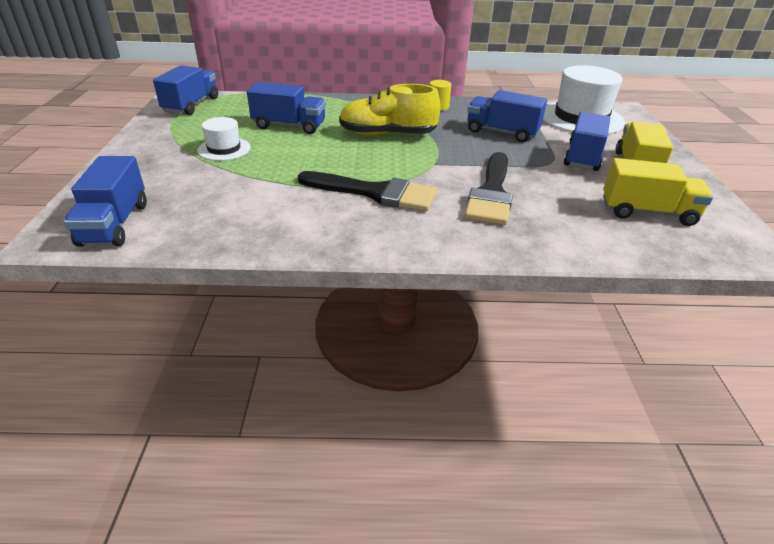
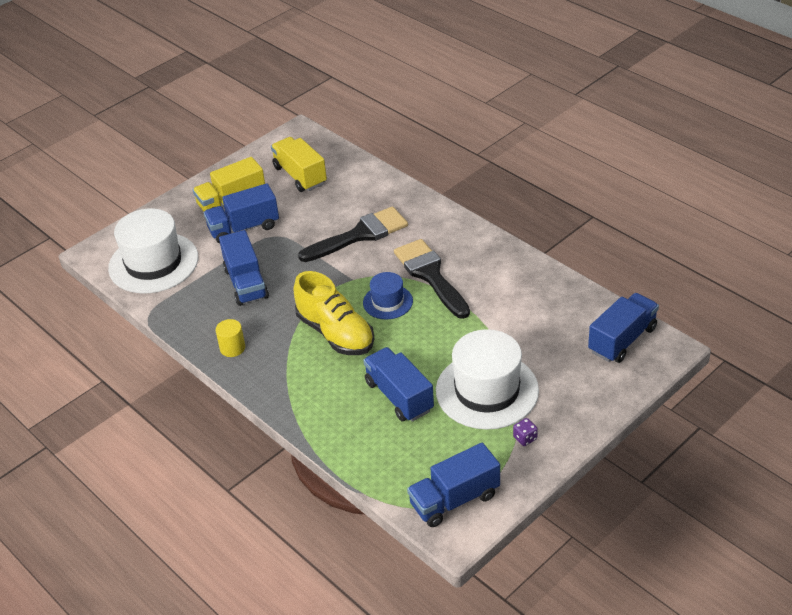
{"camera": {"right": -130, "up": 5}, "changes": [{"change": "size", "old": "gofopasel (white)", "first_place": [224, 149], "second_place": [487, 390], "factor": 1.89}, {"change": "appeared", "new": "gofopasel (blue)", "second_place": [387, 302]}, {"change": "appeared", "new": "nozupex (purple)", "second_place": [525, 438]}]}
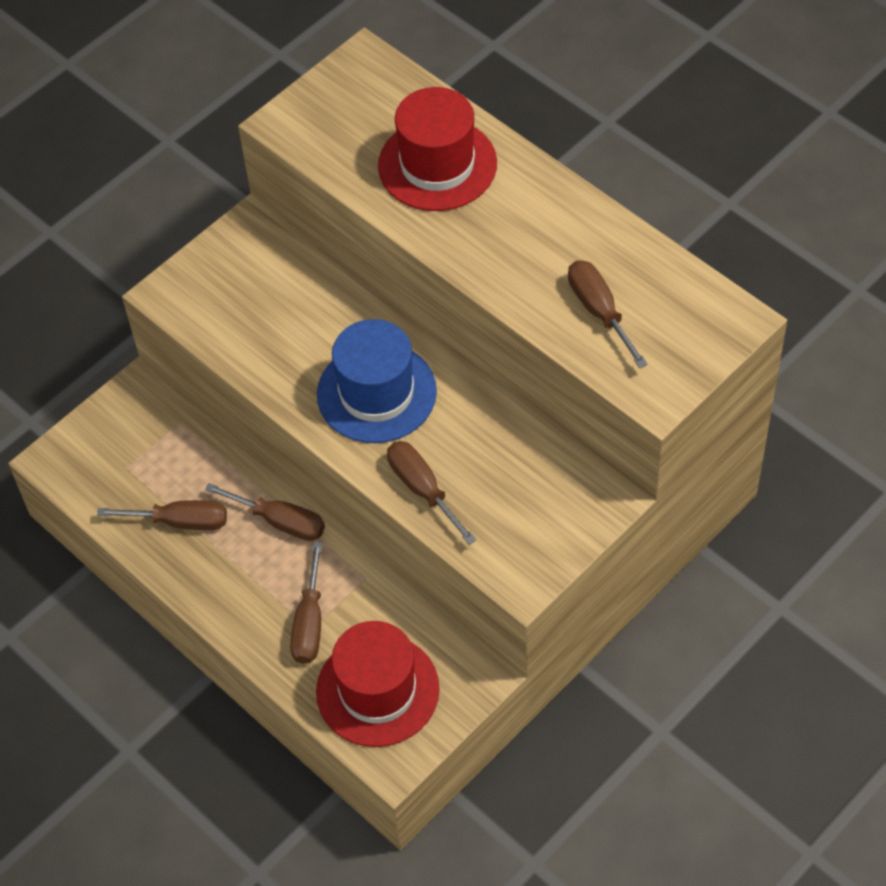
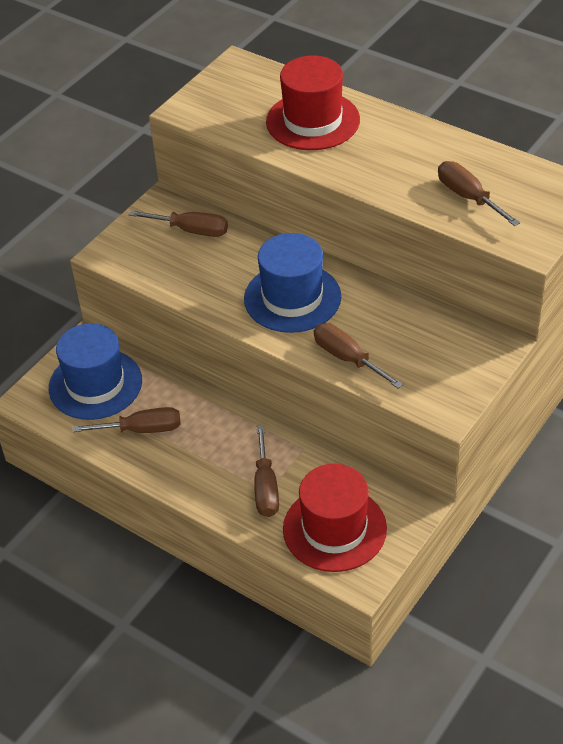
{"camera": {"right": -10, "up": -10}, "changes": [{"change": "relocated", "old": "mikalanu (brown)", "first_place": [280, 521], "second_place": [191, 230]}, {"change": "appeared", "new": "gofopasel (blue)", "second_place": [95, 384]}]}
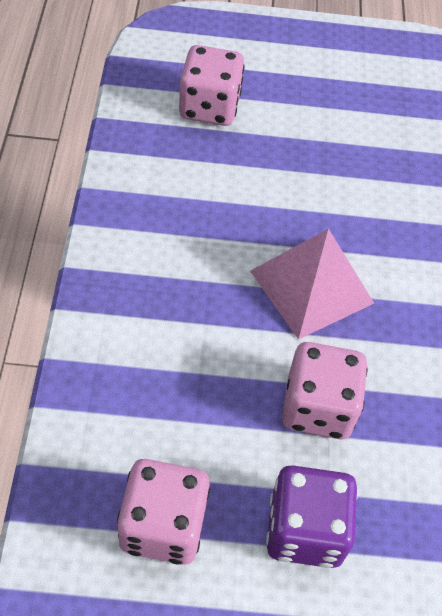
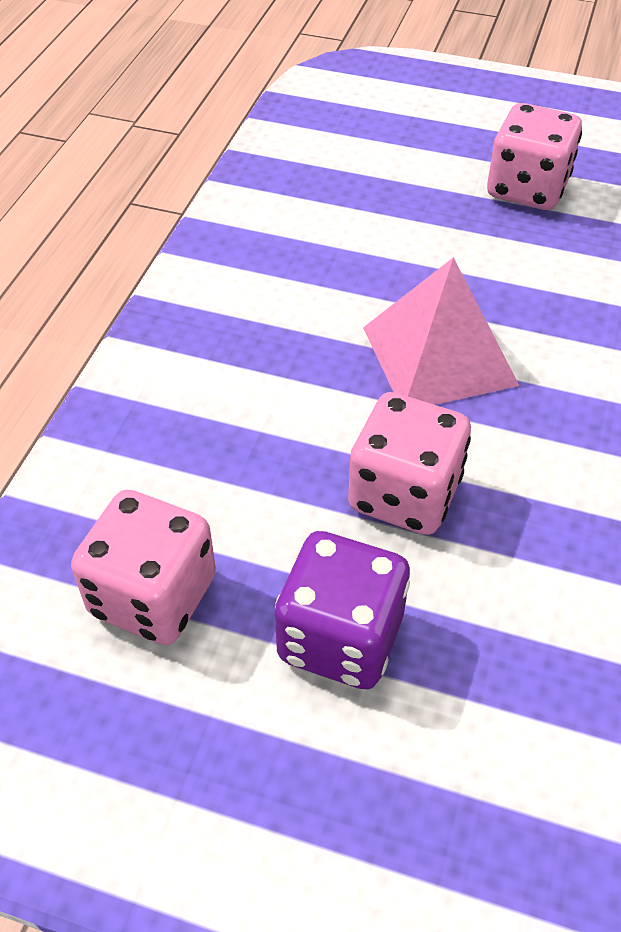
{"camera": {"right": 20, "up": -5}, "changes": [{"change": "relocated", "old": "nozupex (pink)", "first_place": [209, 107], "second_place": [527, 189]}]}
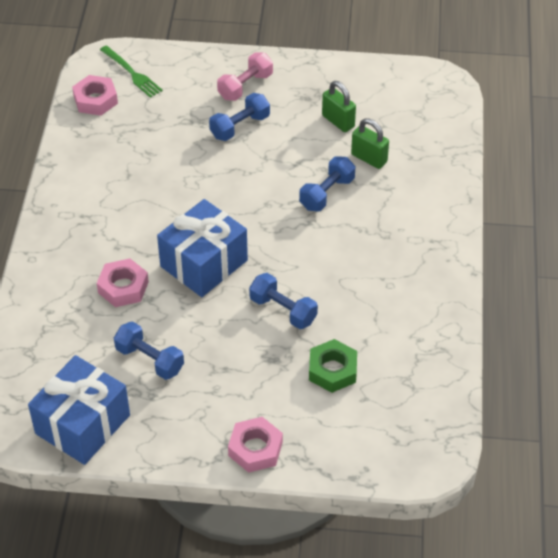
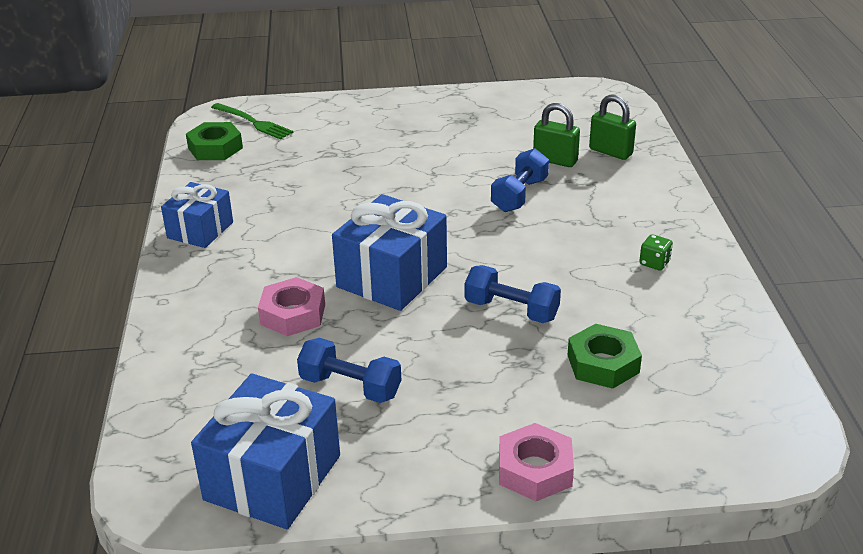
{"camera": {"right": -10, "up": -15}, "changes": [{"change": "colour", "old": "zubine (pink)", "new": "zubine (green)", "first_place": [95, 100], "second_place": [215, 148]}, {"change": "missing", "old": "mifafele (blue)", "first_place": [240, 126]}, {"change": "missing", "old": "mifafele (pink)", "first_place": [245, 86]}, {"change": "relocated", "old": "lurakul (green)", "first_place": [338, 121], "second_place": [610, 152]}, {"change": "appeared", "new": "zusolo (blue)", "second_place": [200, 230]}, {"change": "appeared", "new": "nozupex (green)", "second_place": [654, 263]}]}
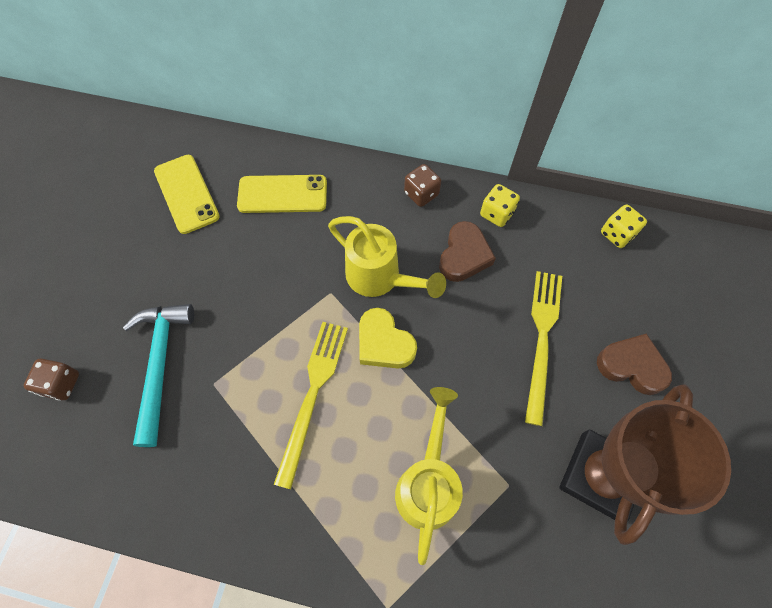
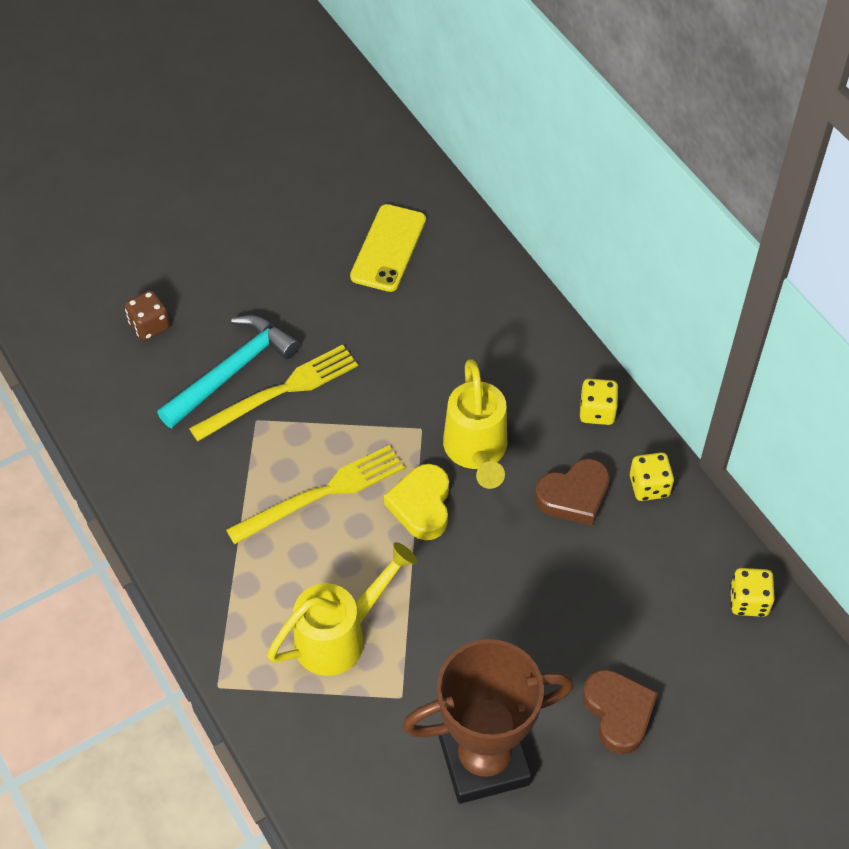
{"camera": {"right": 45, "up": -10}, "changes": [{"change": "missing", "old": "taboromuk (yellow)", "first_place": [282, 194]}, {"change": "colour", "old": "nozupex (brown)", "new": "nozupex (yellow)", "first_place": [421, 194], "second_place": [597, 412]}, {"change": "relocated", "old": "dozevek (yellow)", "first_place": [542, 338], "second_place": [280, 392]}]}
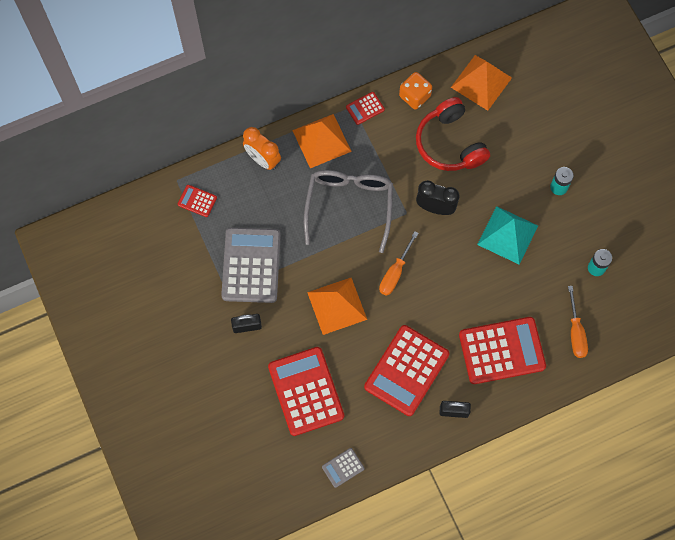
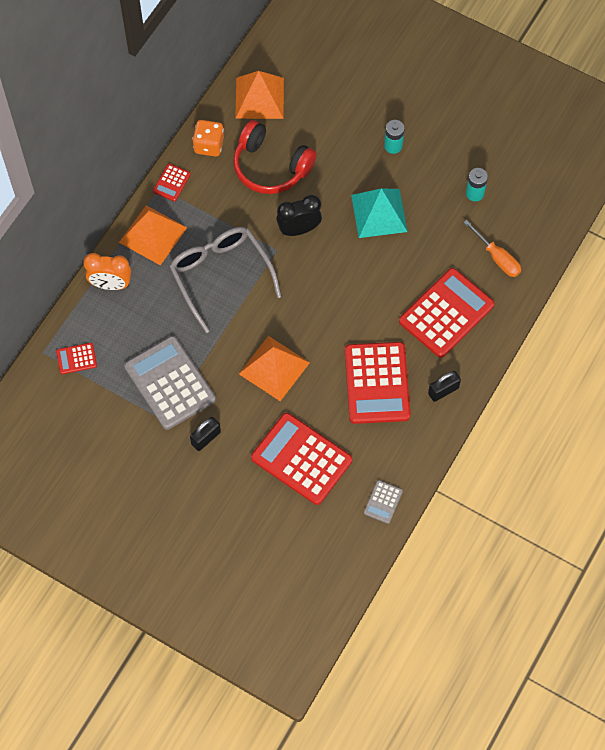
{"camera": {"right": -35, "up": -5}, "changes": [{"change": "missing", "old": "mikalanu (orange)", "first_place": [395, 273]}]}
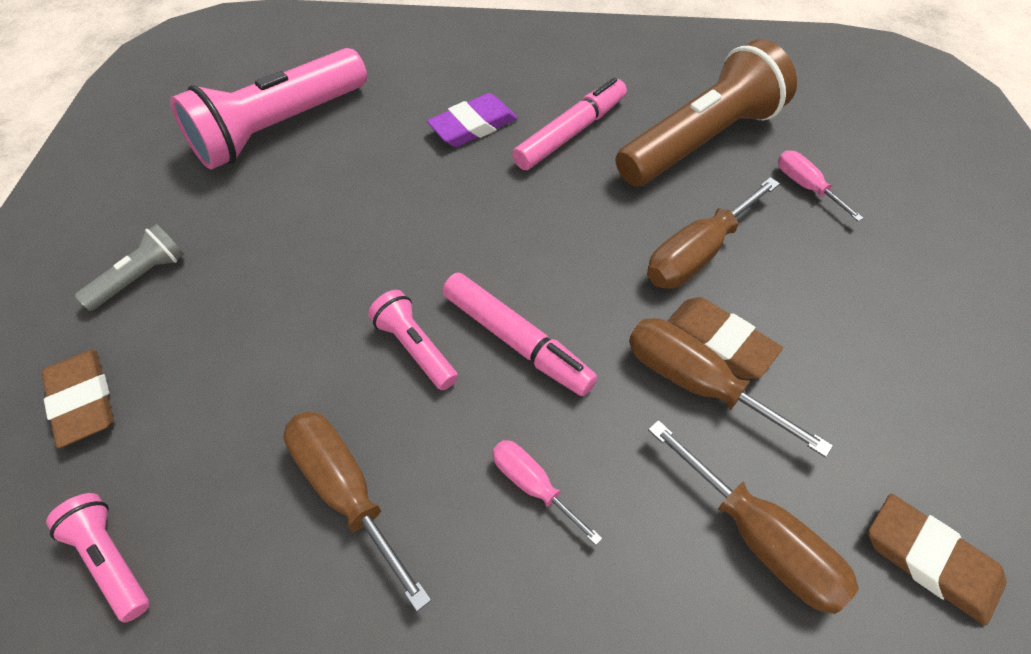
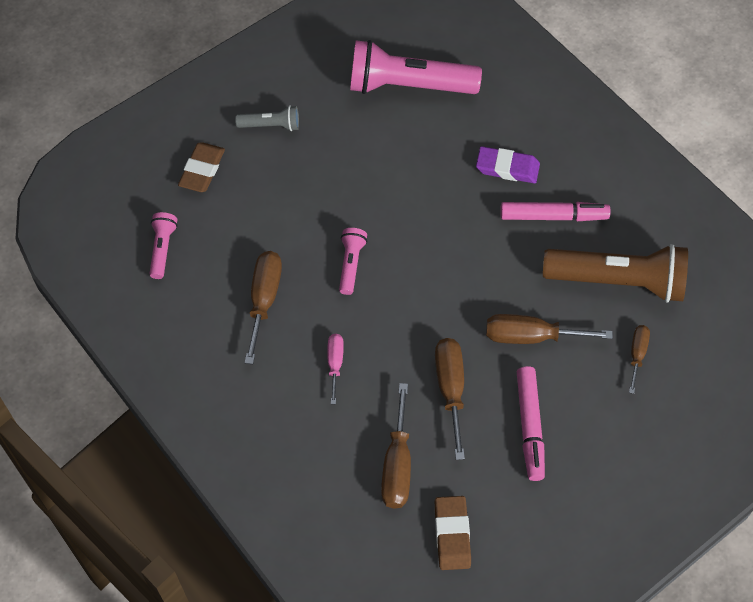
{"camera": {"right": 45, "up": 5}, "changes": [{"change": "relocated", "old": "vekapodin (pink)", "first_place": [516, 340], "second_place": [530, 426]}, {"change": "missing", "old": "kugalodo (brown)", "first_place": [719, 342]}, {"change": "colour", "old": "mikalanu (pink)", "new": "mikalanu (brown)", "first_place": [806, 186], "second_place": [637, 354]}]}
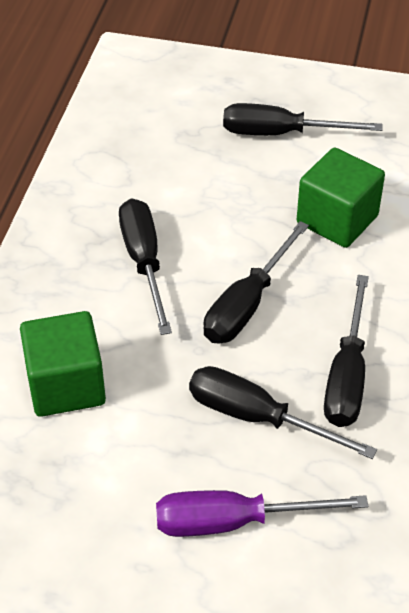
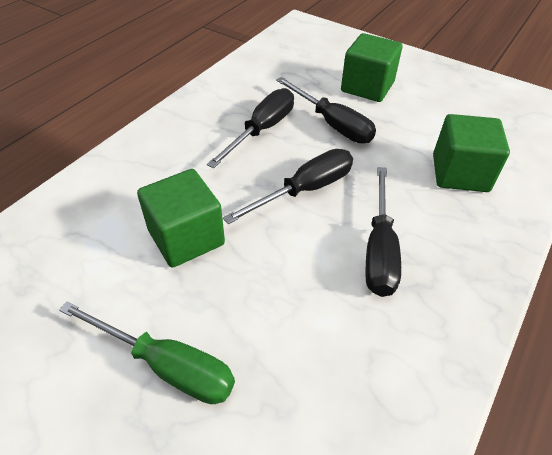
{"camera": {"right": -160, "up": 0}, "changes": [{"change": "exchanged", "old": "mikalanu (purple)", "new": "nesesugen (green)", "first_place": [234, 521], "second_place": [367, 87]}, {"change": "colour", "old": "mikalanu (black)", "new": "mikalanu (green)", "first_place": [281, 133], "second_place": [166, 366]}]}
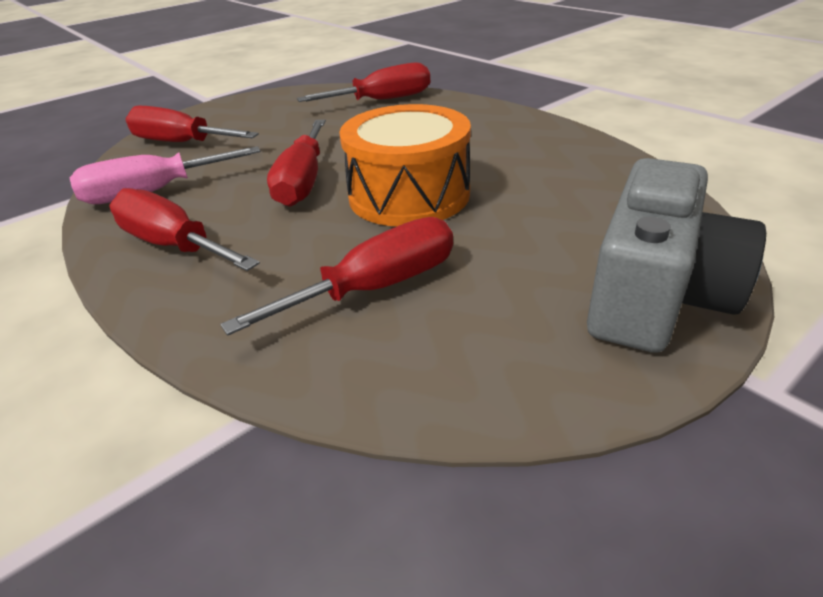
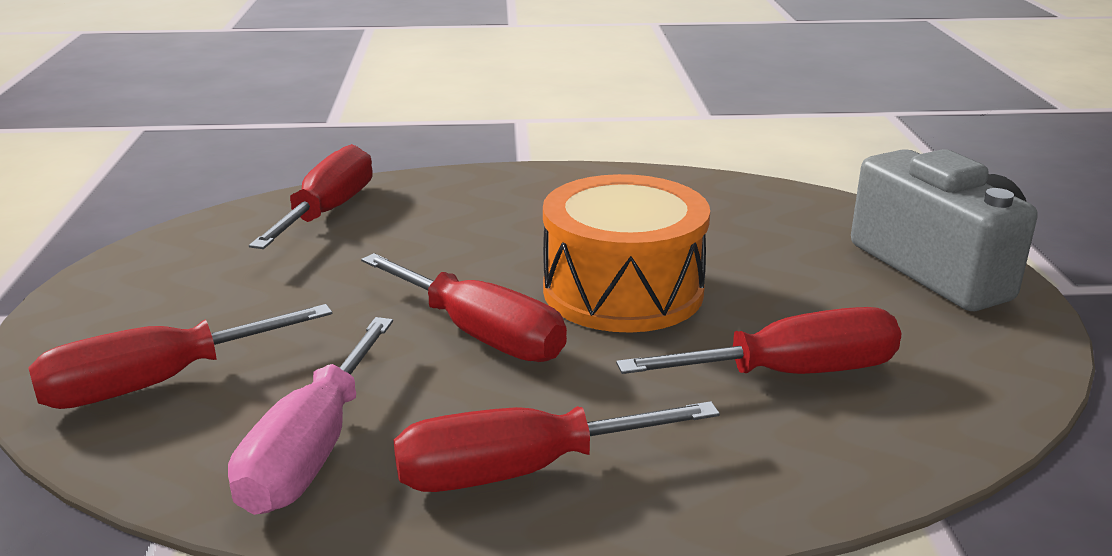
{"camera": {"right": -55, "up": -10}, "changes": [{"change": "spun", "old": "mikalanu (red)", "first_place": [375, 287], "second_place": [791, 373], "degrees": 75}]}
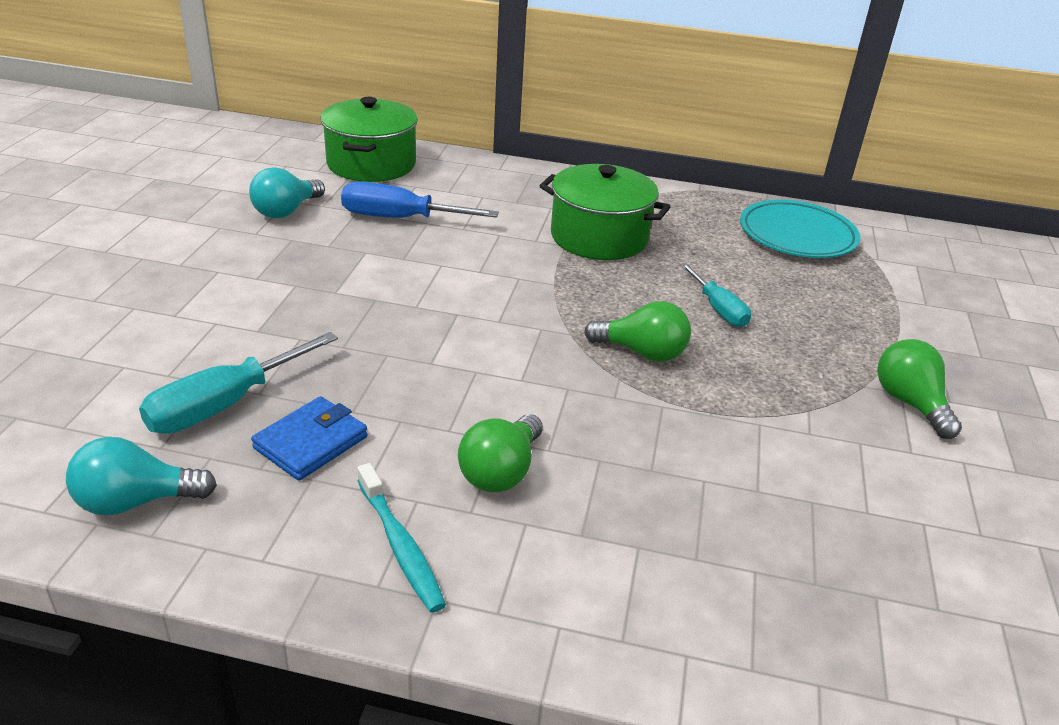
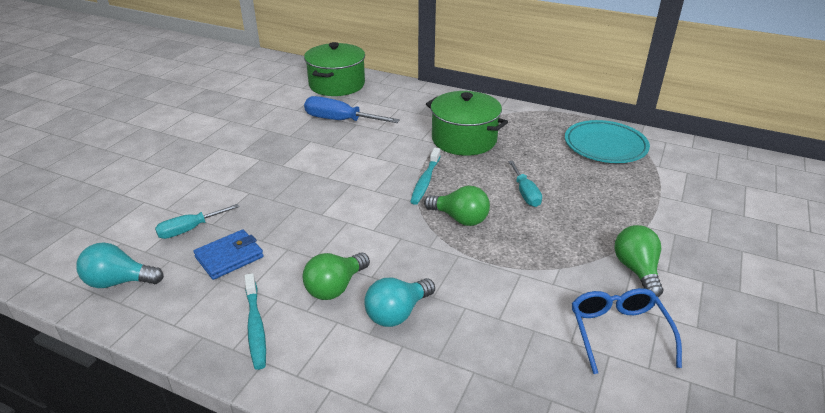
{"camera": {"right": 15, "up": 0}, "changes": [{"change": "size", "old": "mikalanu (turquoise)", "first_place": [224, 405], "second_place": [189, 229], "factor": 0.64}, {"change": "relocated", "old": "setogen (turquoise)", "first_place": [286, 211], "second_place": [397, 313]}, {"change": "appeared", "new": "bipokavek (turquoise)", "second_place": [425, 181]}, {"change": "appeared", "new": "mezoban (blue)", "second_place": [618, 332]}]}
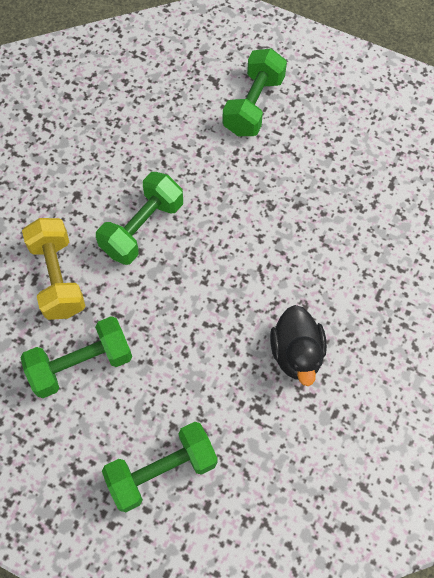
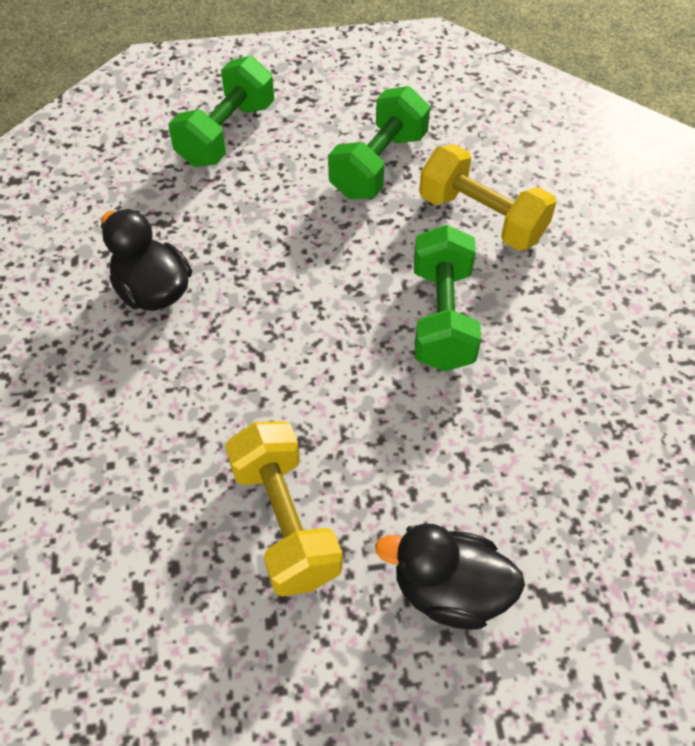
{"camera": {"right": 145, "up": -10}, "changes": [{"change": "exchanged", "old": "mifafele (green)", "new": "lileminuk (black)", "first_place": [253, 105], "second_place": [449, 590]}, {"change": "appeared", "new": "mifafele (yellow)", "second_place": [285, 521]}]}
